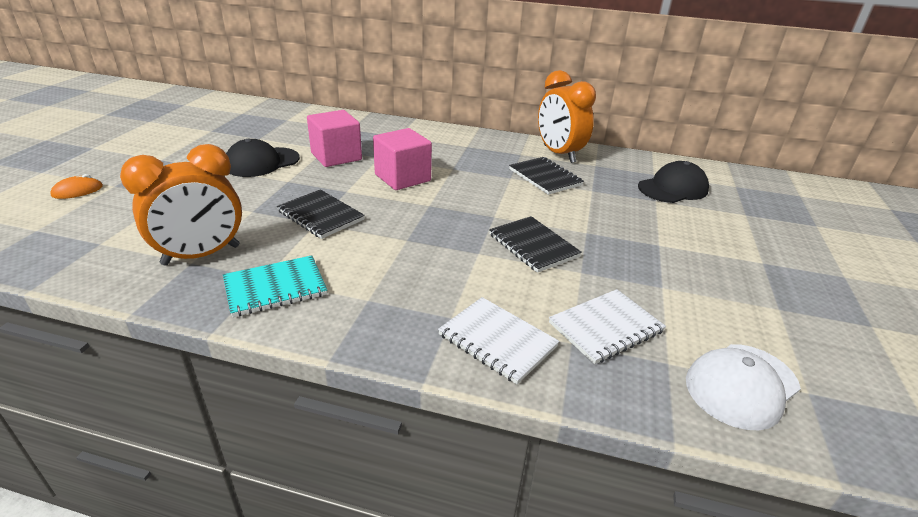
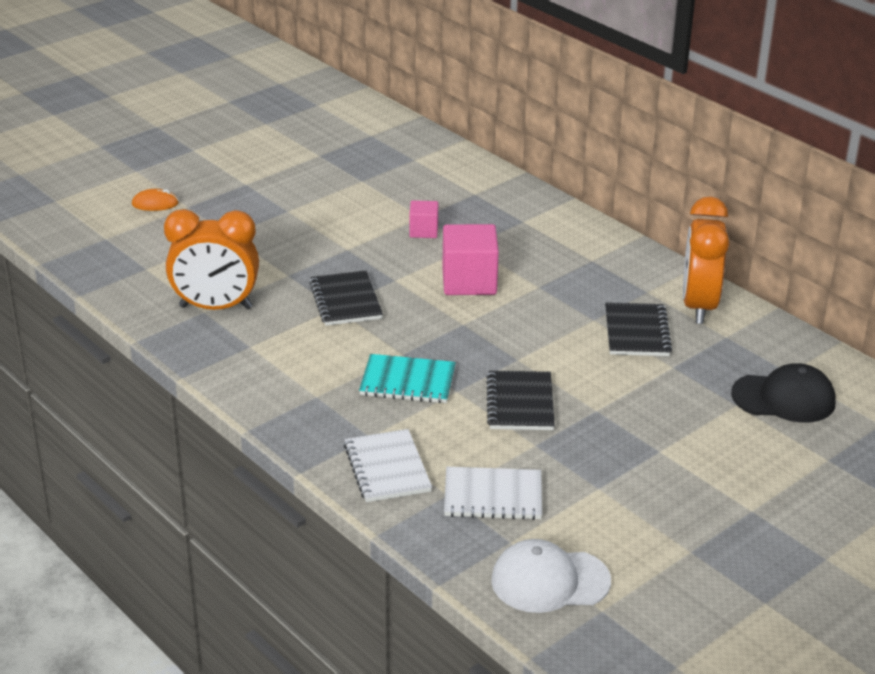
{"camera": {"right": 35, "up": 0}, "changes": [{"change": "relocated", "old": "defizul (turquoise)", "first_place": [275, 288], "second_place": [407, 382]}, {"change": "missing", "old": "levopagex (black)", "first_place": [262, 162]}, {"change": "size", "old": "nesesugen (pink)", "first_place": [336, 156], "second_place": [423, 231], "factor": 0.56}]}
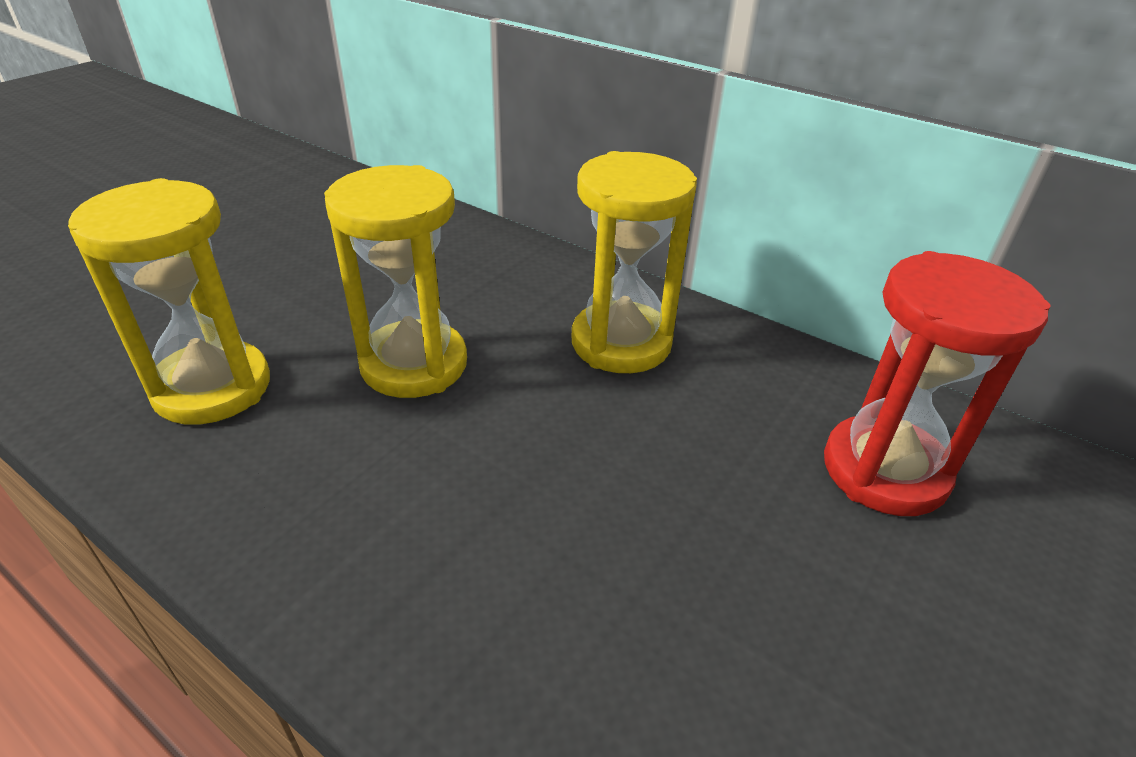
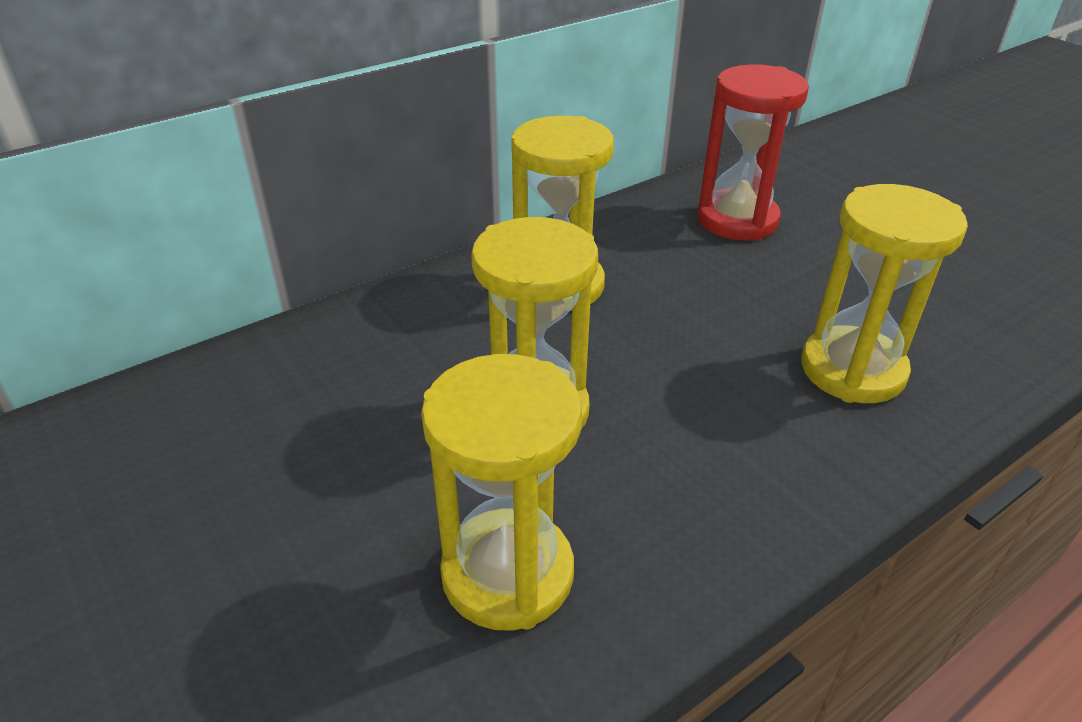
{"camera": {"right": -70, "up": 0}, "changes": [{"change": "appeared", "new": "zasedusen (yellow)", "second_place": [852, 370]}]}
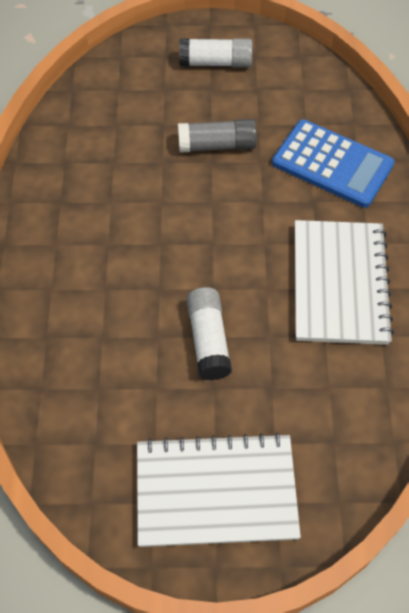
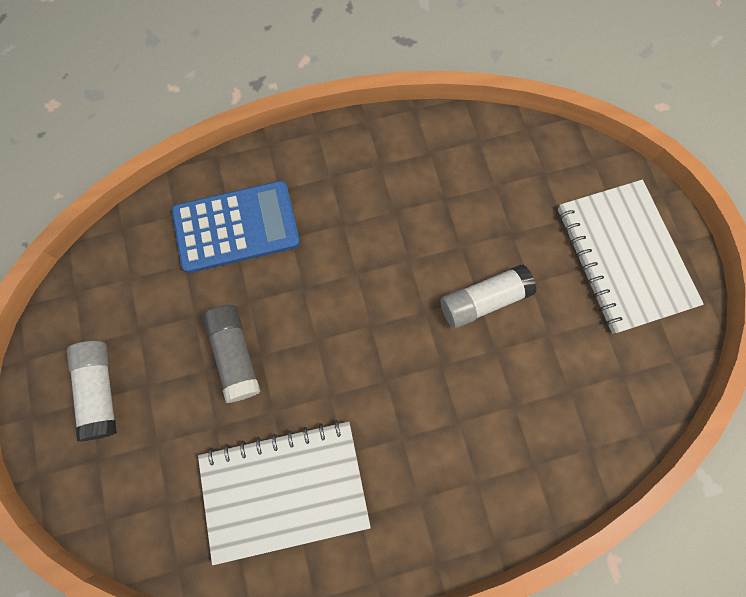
{"camera": {"right": -105, "up": 15}, "changes": [{"change": "spun", "old": "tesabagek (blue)", "first_place": [332, 164], "second_place": [236, 227], "degrees": 60}, {"change": "relocated", "old": "defizul (white)", "first_place": [339, 283], "second_place": [284, 489]}]}
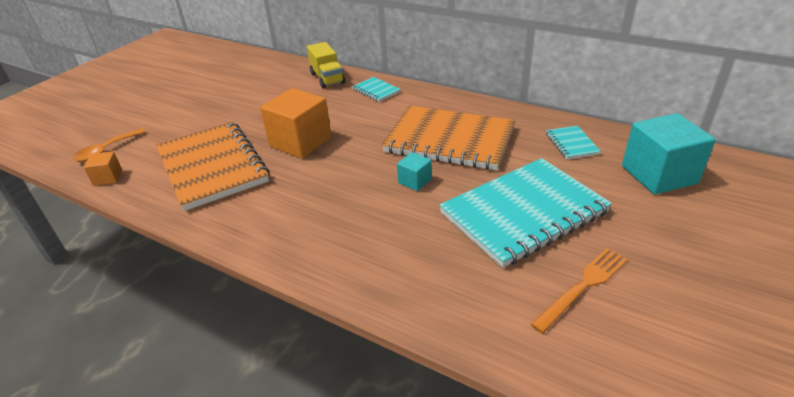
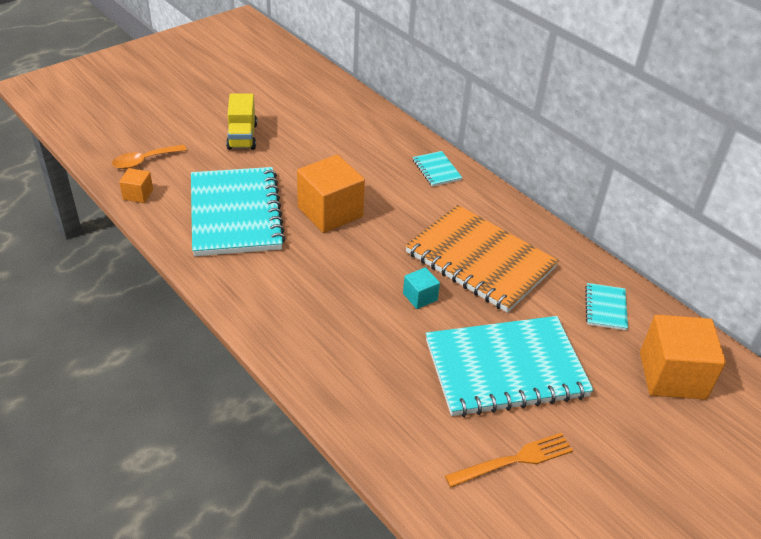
{"camera": {"right": 15, "up": 5}, "changes": [{"change": "colour", "old": "defizul (orange)", "new": "defizul (turquoise)", "first_place": [212, 167], "second_place": [235, 214]}, {"change": "relocated", "old": "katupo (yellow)", "first_place": [327, 78], "second_place": [242, 136]}, {"change": "colour", "old": "nesesugen (turquoise)", "new": "nesesugen (orange)", "first_place": [659, 175], "second_place": [672, 375]}]}
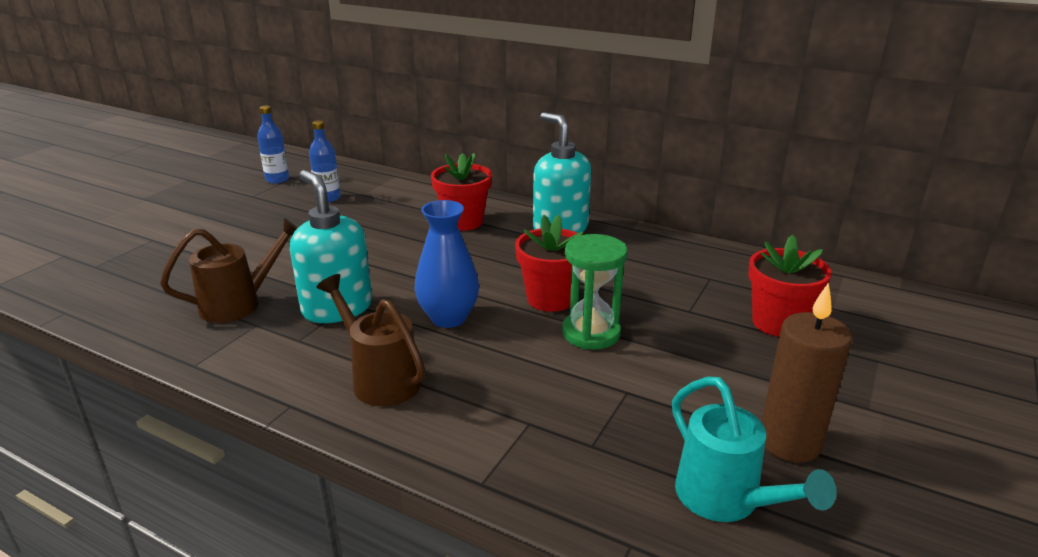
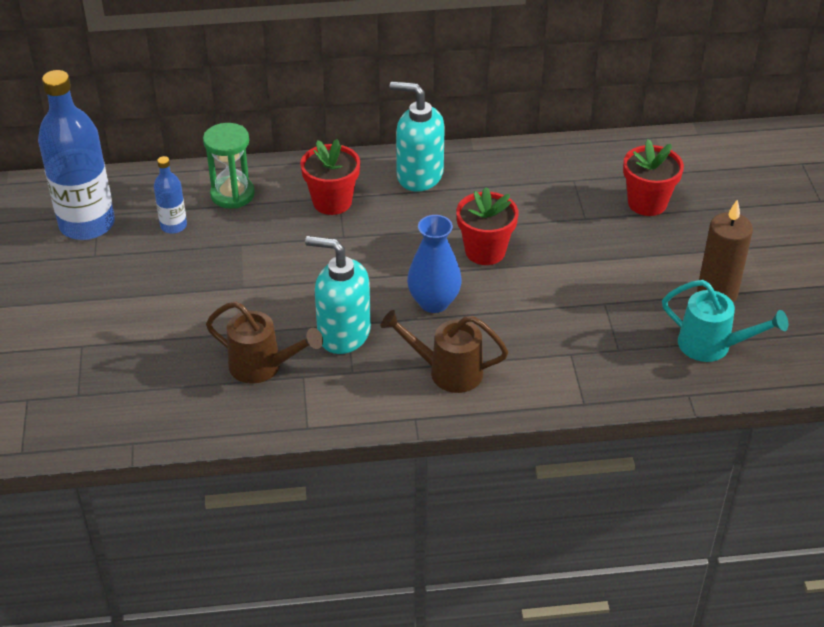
{"camera": {"right": -35, "up": 15}, "changes": [{"change": "spun", "old": "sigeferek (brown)", "first_place": [239, 304], "second_place": [262, 366], "degrees": 90}, {"change": "size", "old": "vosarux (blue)", "first_place": [277, 179], "second_place": [87, 224], "factor": 2.11}, {"change": "relocated", "old": "zasedusen (green)", "first_place": [591, 333], "second_place": [232, 194]}]}
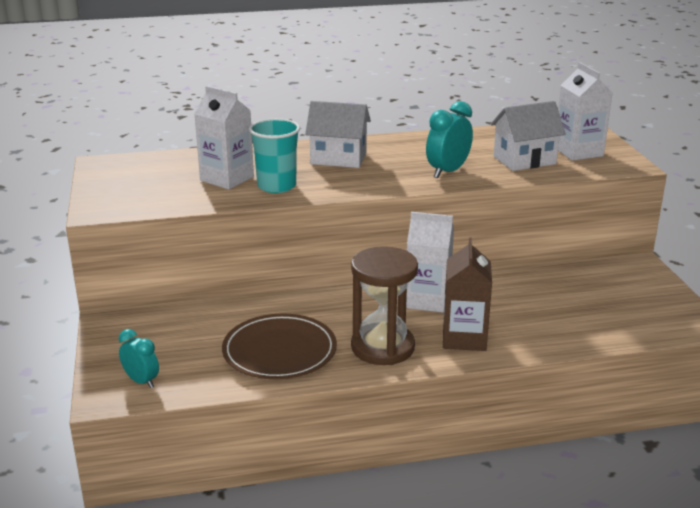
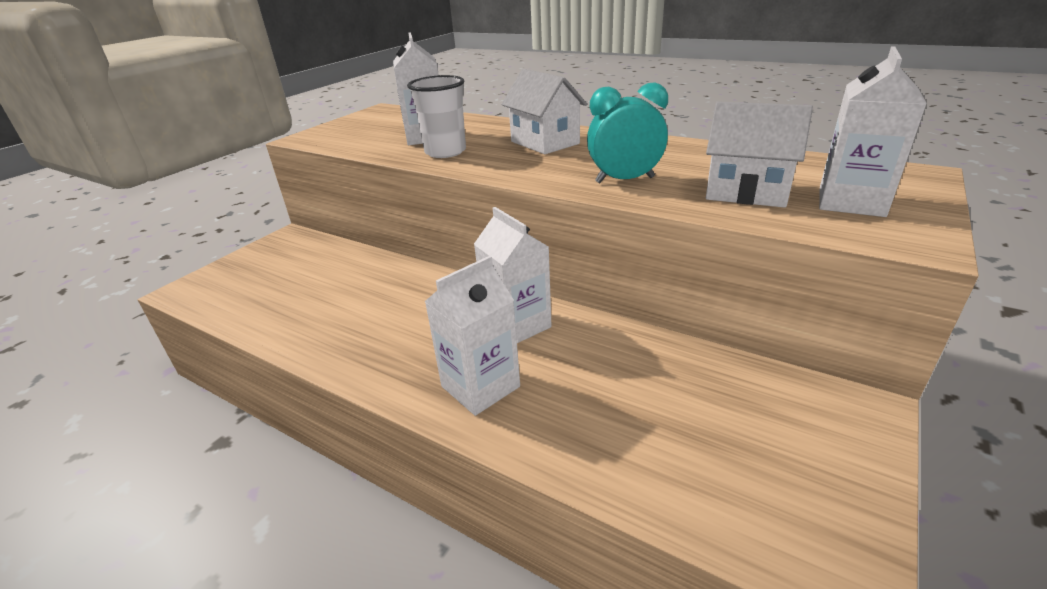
{"camera": {"right": 45, "up": 5}, "changes": [{"change": "missing", "old": "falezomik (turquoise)", "first_place": [141, 381]}, {"change": "missing", "old": "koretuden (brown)", "first_place": [279, 351]}, {"change": "colour", "old": "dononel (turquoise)", "new": "dononel (white)", "first_place": [276, 186], "second_place": [445, 152]}, {"change": "missing", "old": "zasedusen (brown)", "first_place": [382, 347]}, {"change": "colour", "old": "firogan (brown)", "new": "firogan (white)", "first_place": [464, 338], "second_place": [480, 386]}]}
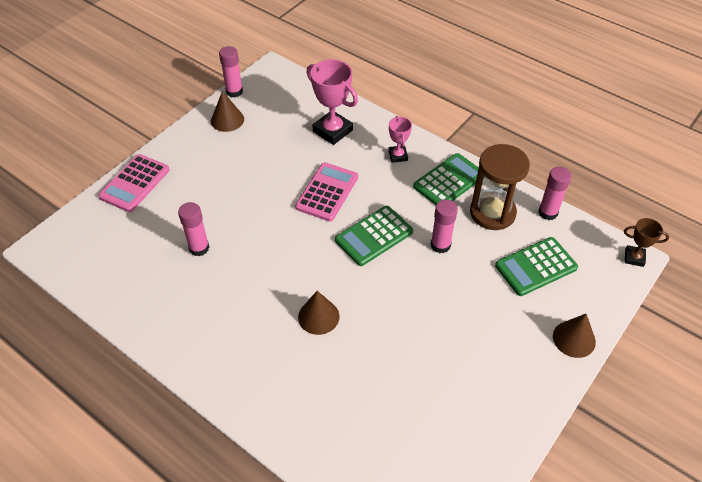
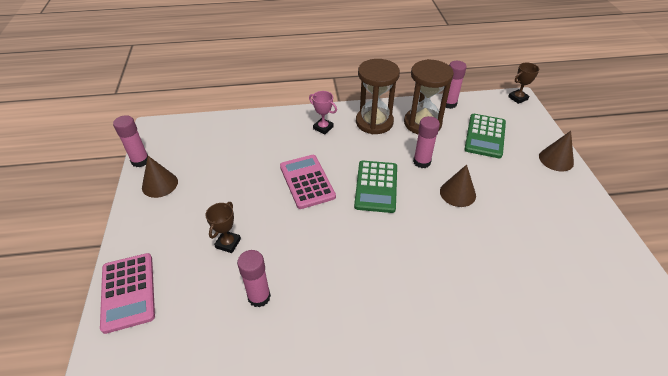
{"camera": {"right": -45, "up": -5}, "changes": [{"change": "relocated", "old": "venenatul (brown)", "first_place": [318, 316], "second_place": [457, 193]}, {"change": "missing", "old": "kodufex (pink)", "first_place": [332, 131]}, {"change": "exchanged", "old": "tesabagek (green)", "new": "zasedusen (brown)", "first_place": [449, 181], "second_place": [374, 122]}, {"change": "appeared", "new": "kodufex (brown)", "second_place": [228, 243]}]}
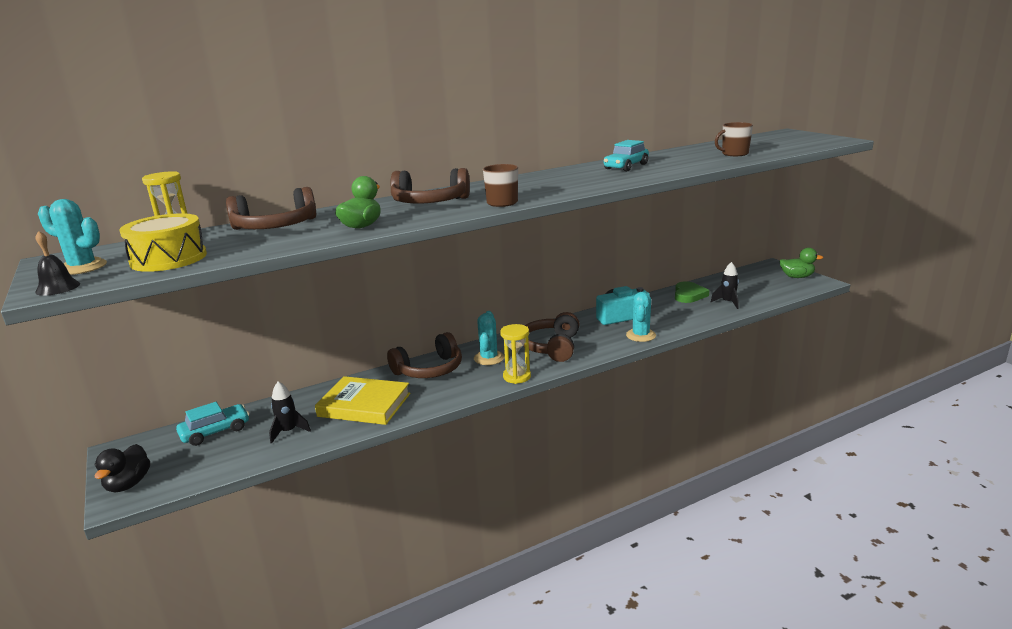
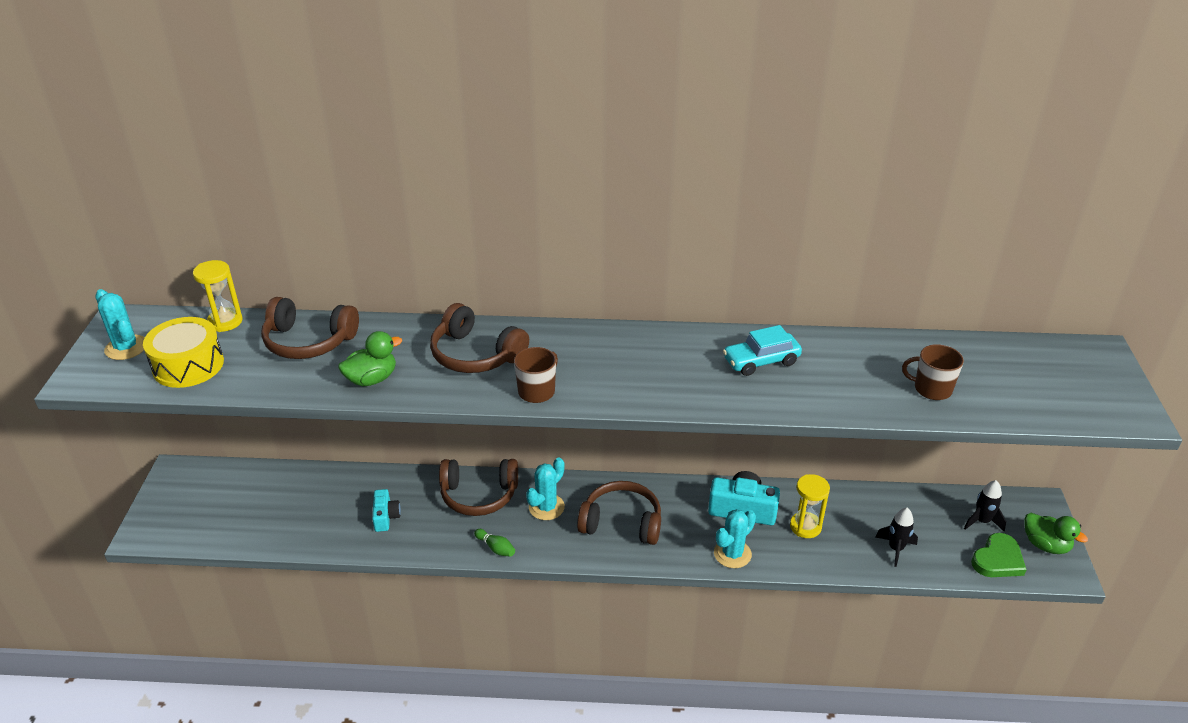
{"camera": {"right": 30, "up": 15}, "changes": [{"change": "missing", "old": "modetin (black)", "first_place": [58, 288]}, {"change": "missing", "old": "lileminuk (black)", "first_place": [128, 484]}, {"change": "missing", "old": "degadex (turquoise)", "first_place": [215, 431]}, {"change": "relocated", "old": "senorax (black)", "first_place": [288, 431], "second_place": [982, 521]}, {"change": "exchanged", "old": "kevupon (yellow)", "new": "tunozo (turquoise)", "first_place": [364, 405], "second_place": [386, 517]}, {"change": "relocated", "old": "zasedusen (yellow)", "first_place": [517, 377], "second_place": [805, 526]}, {"change": "spun", "old": "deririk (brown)", "first_place": [551, 347], "second_place": [622, 522], "degrees": 60}, {"change": "relocated", "old": "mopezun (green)", "first_place": [689, 295], "second_place": [998, 560]}, {"change": "appeared", "new": "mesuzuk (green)", "second_place": [496, 548]}]}
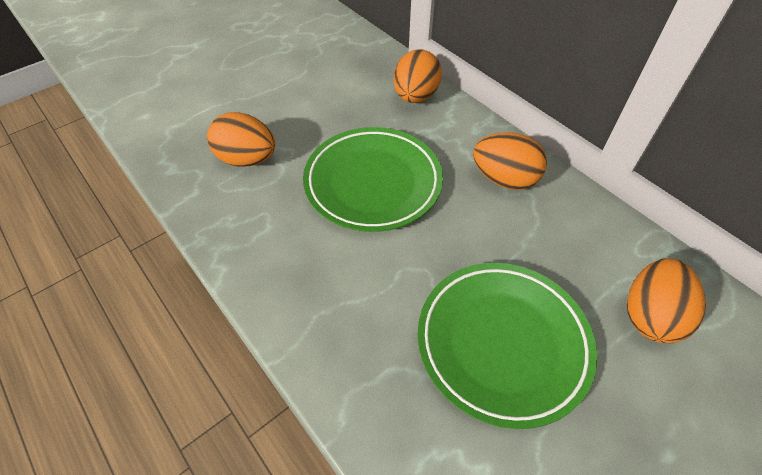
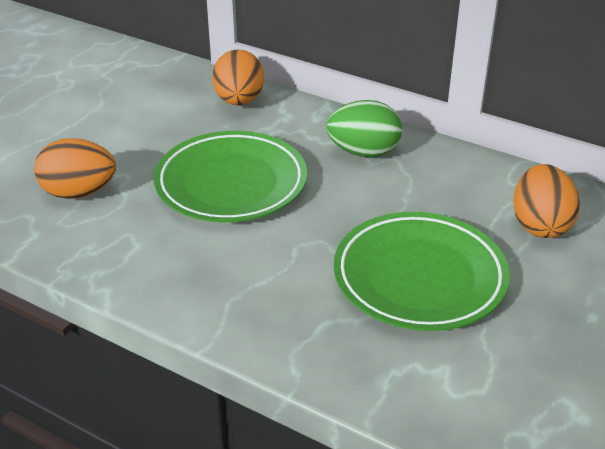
{"camera": {"right": -20, "up": -15}, "changes": [{"change": "colour", "old": "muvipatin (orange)", "new": "muvipatin (green)", "first_place": [504, 179], "second_place": [363, 152]}]}
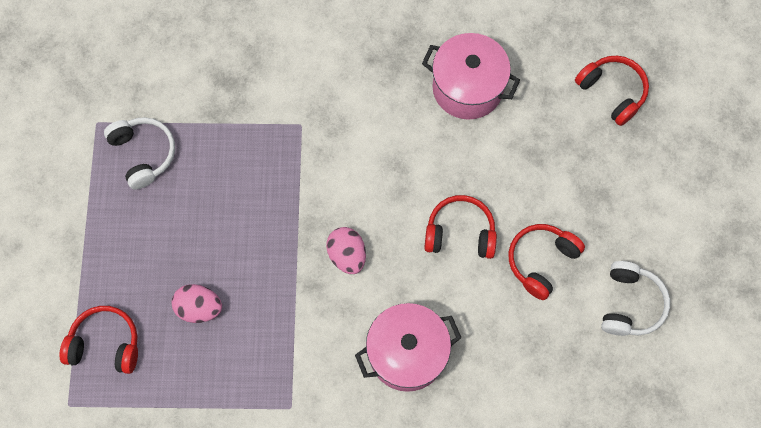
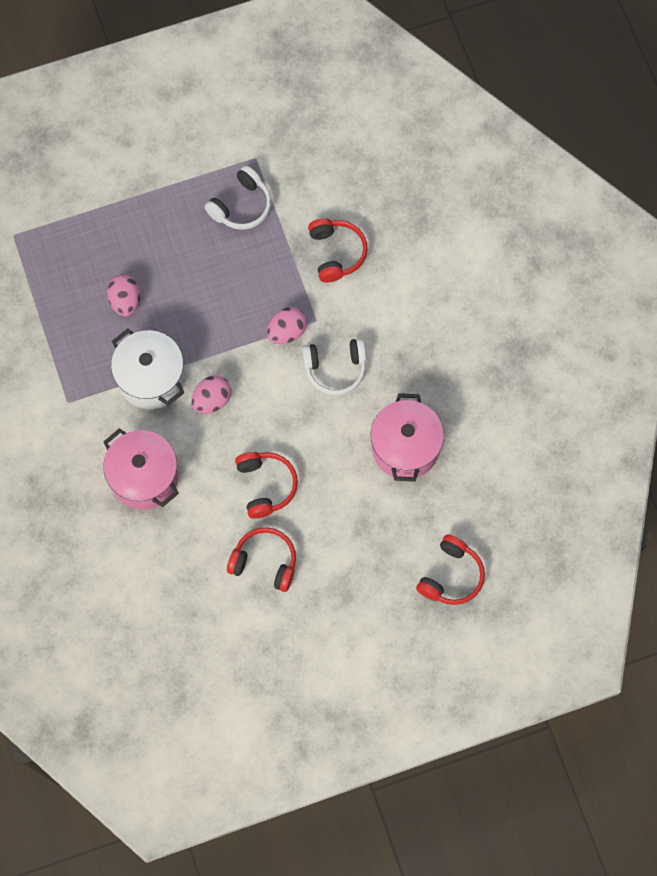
{"camera": {"right": 70, "up": 0}, "changes": [{"change": "relocated", "old": "deririk (red)", "first_place": [105, 344], "second_place": [336, 253]}, {"change": "relocated", "old": "deririk (white)", "first_place": [630, 304], "second_place": [335, 369]}, {"change": "appeared", "new": "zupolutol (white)", "second_place": [151, 378]}, {"change": "appeared", "new": "muvipatin (pink)", "second_place": [287, 332]}]}
